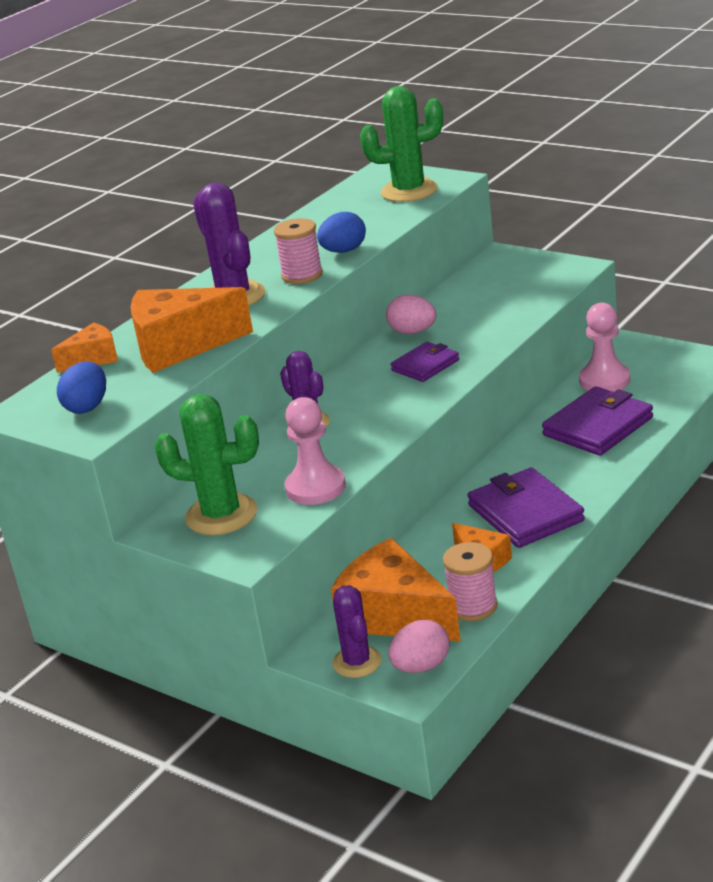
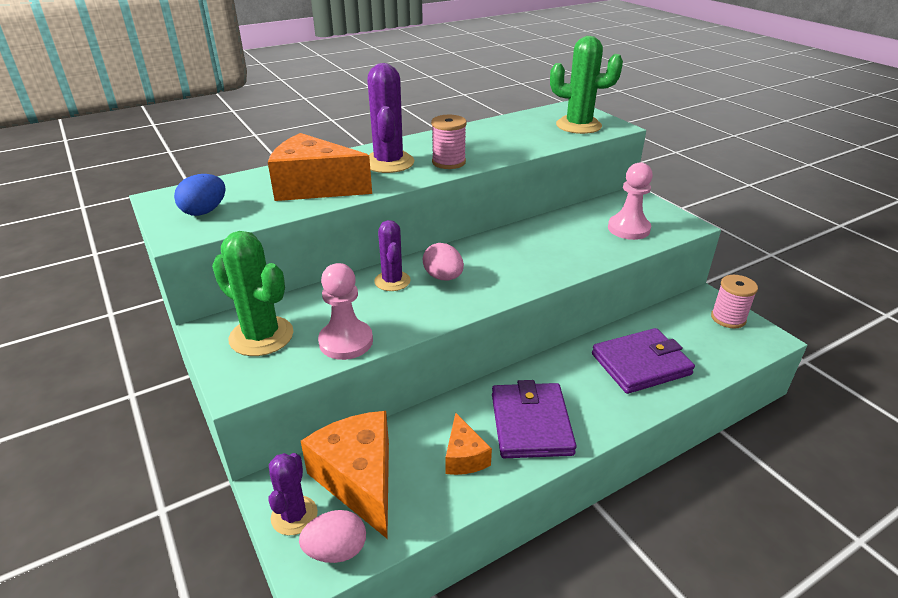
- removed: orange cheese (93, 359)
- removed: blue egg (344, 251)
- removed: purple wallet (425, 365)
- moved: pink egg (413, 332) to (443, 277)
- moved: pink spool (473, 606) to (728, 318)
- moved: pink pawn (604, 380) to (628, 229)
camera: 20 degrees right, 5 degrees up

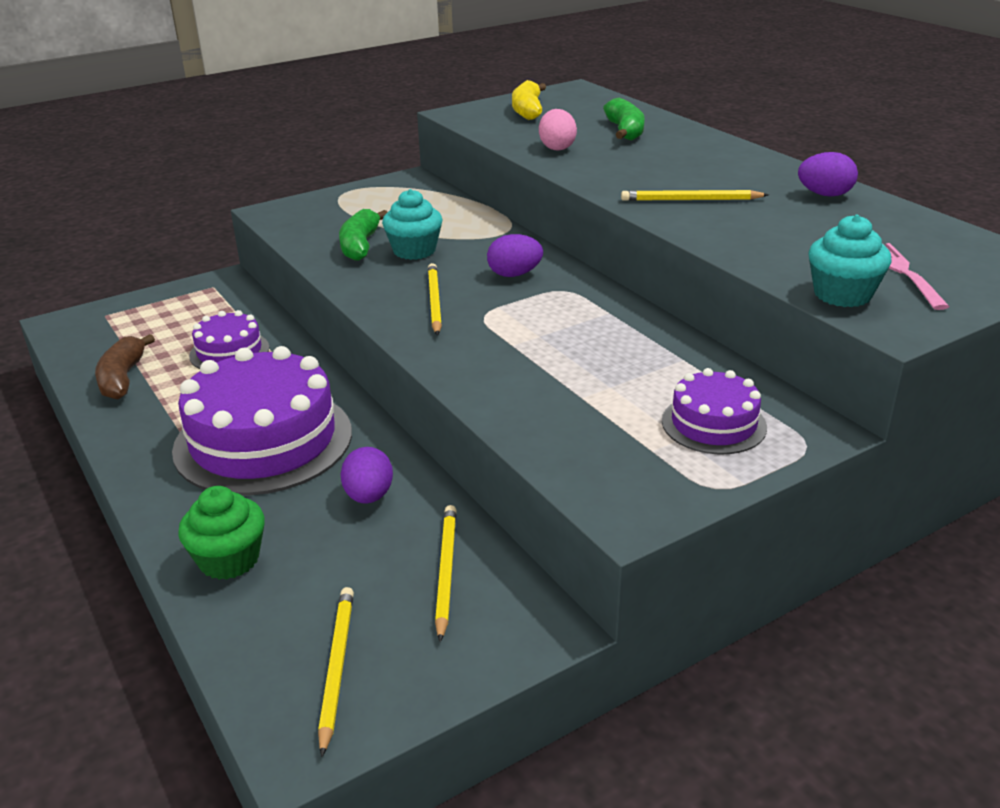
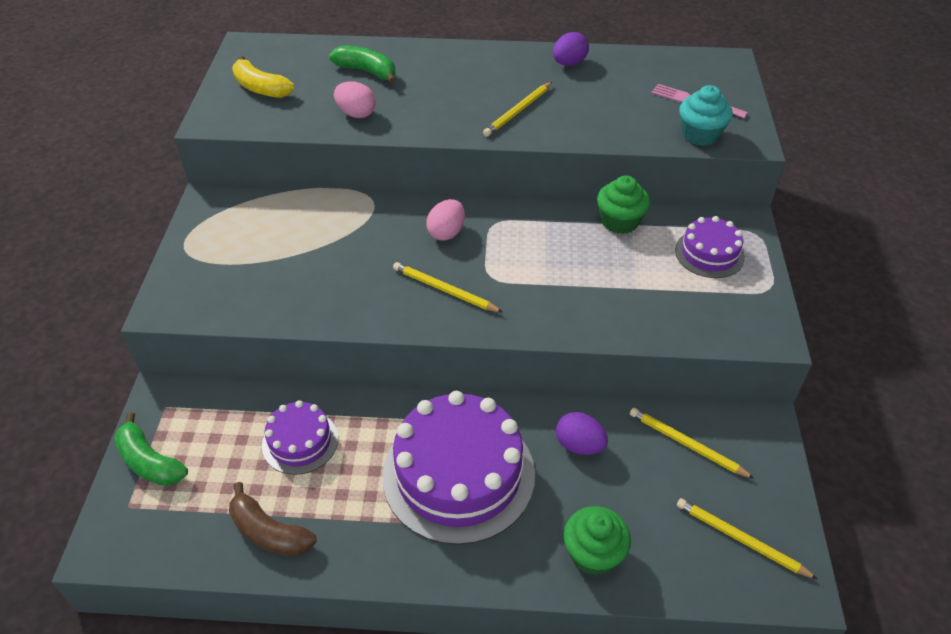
- removed: turquoise cupcake (414, 251)
- added: green cupcake (619, 221)
- moved: green banana (360, 245) to (150, 462)
- recoloured: purple egg (514, 274) to pink egg (446, 232)
camera: 55 degrees left, 15 degrees up

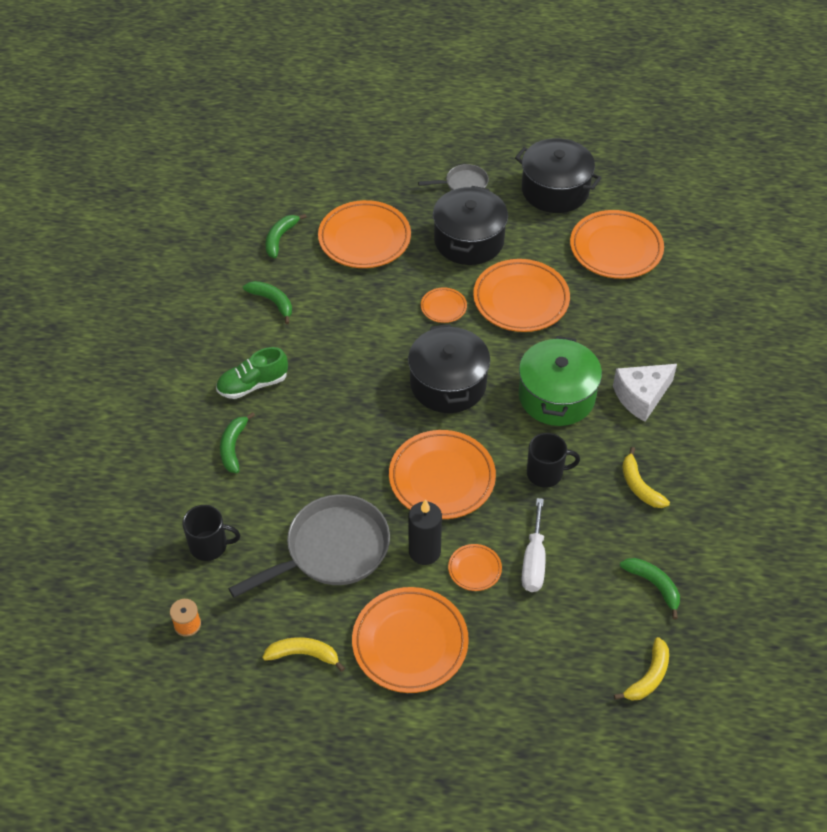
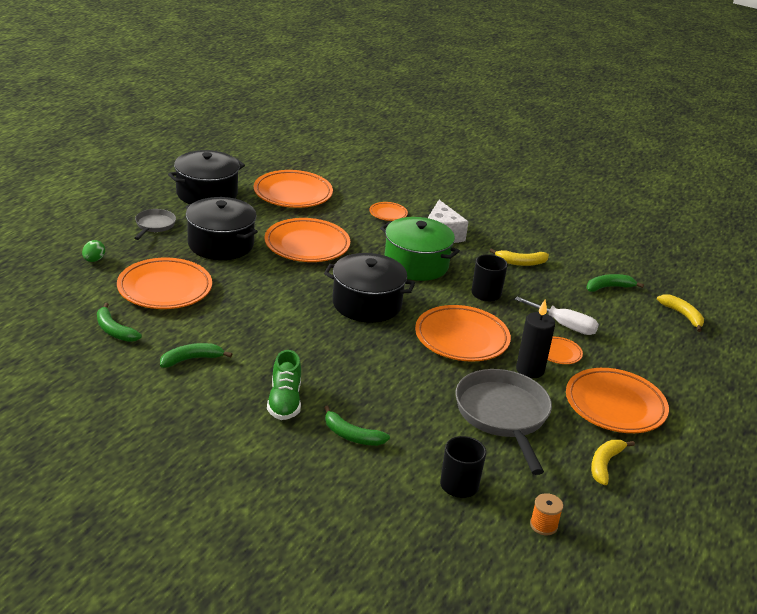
- added: green egg (93, 260)
- moved: orange plate (443, 307) to (388, 214)
camera: 70 degrees left, 20 degrees down

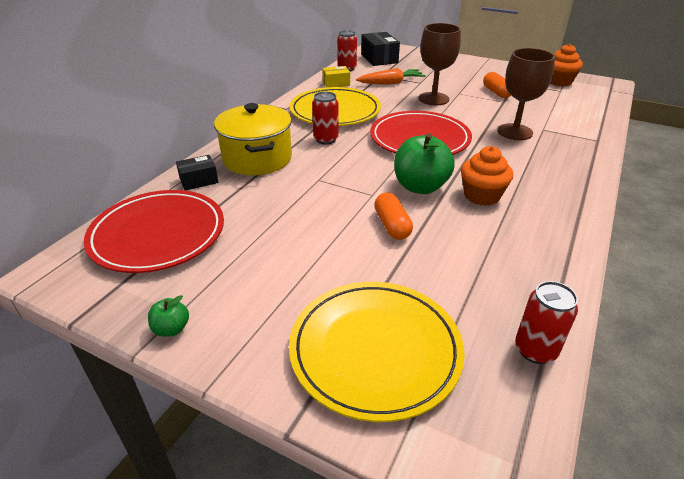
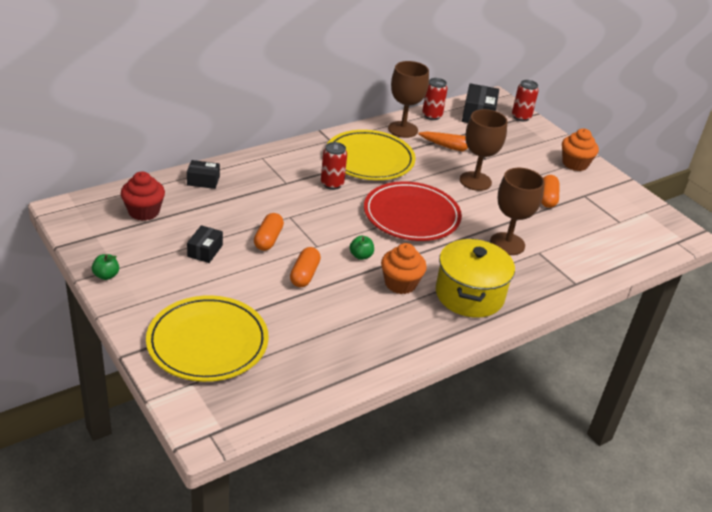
- added: black box (205, 251)
- added: orange capsule (268, 239)
- moved: yellow pot (257, 159) to (469, 295)
- moved: red can (535, 350) to (521, 117)
- moved: orange cupcake (559, 82) to (575, 164)
- replaced: red plate (158, 234) to red cupcake (144, 211)
- replaced: yellow box (336, 83) to brown goblet (402, 129)
- resized: green apple (420, 187) = (361, 256) x0.47
camera: 25 degrees right, 0 degrees up

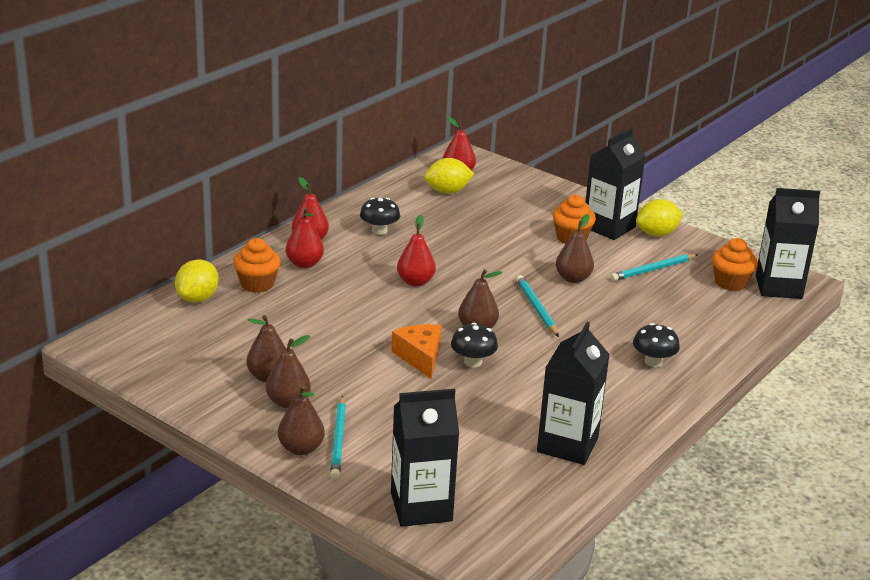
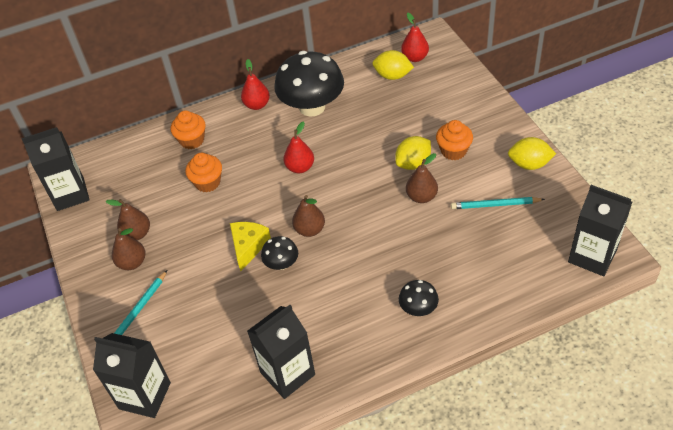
- removed: brown pear (301, 448)
- removed: red pear (304, 264)
- removed: turquoise pencil (537, 308)
- moved: yellow lemon (197, 298) to (413, 163)
- moved: black carton (609, 227) to (70, 194)
- moved: orange cupcake (730, 283) to (207, 182)
- recoloured: orange cheese (420, 357) to yellow cheese (248, 246)
- resized: black mushroom (379, 231) = (312, 107) x2.15
camera: 35 degrees right, 20 degrees up

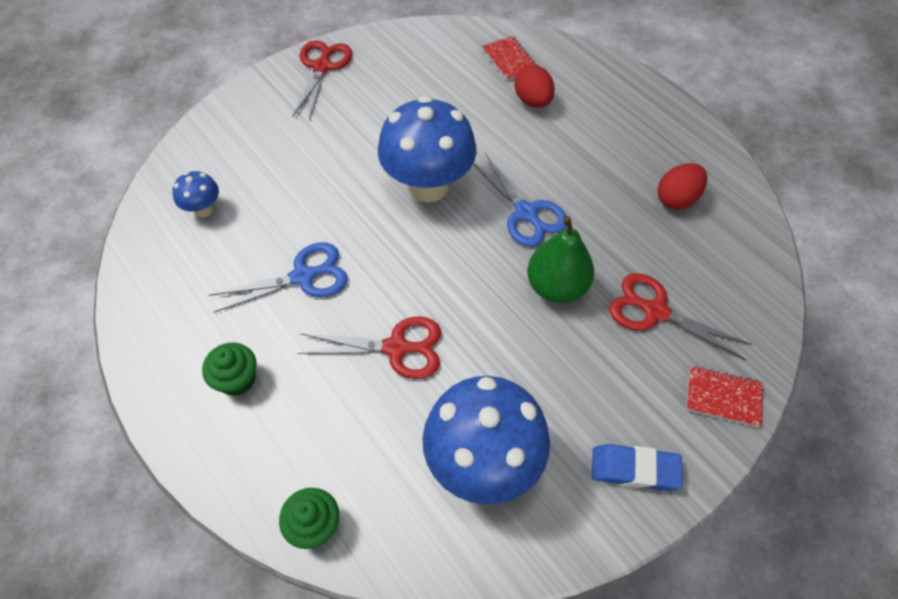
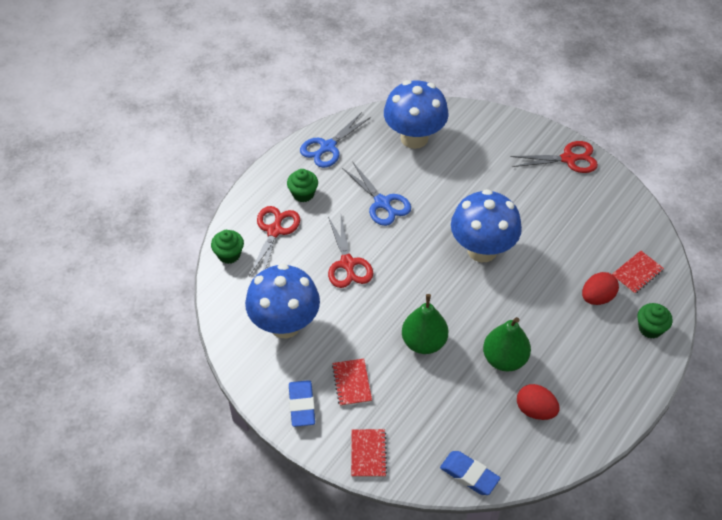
- added: red notebook (352, 383)
- added: blue eraser (469, 475)
- added: green pear (504, 359)
- added: green cupcake (650, 328)
- moved: blue scissors (526, 213) to (327, 147)
- moved: red scissors (655, 311) to (274, 230)
- resized: blue mushroom (203, 209) = (414, 138) x2.18
camera: 75 degrees right, 5 degrees down

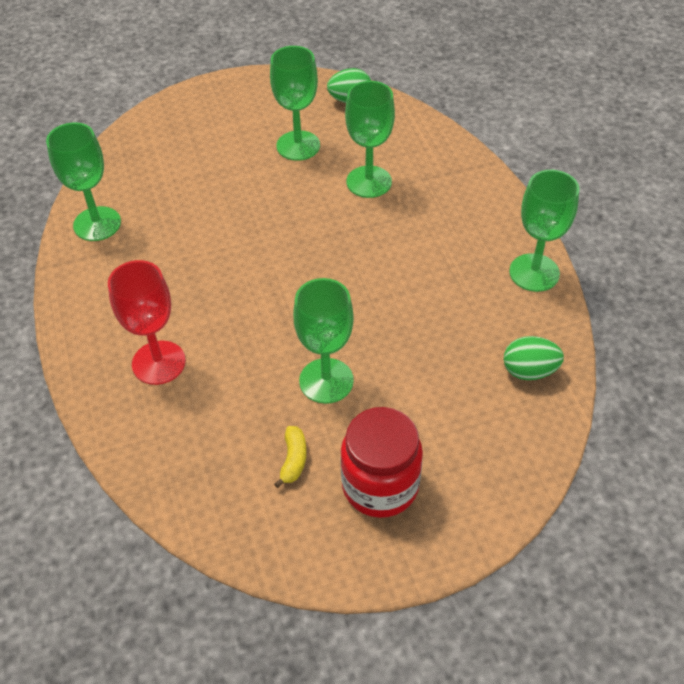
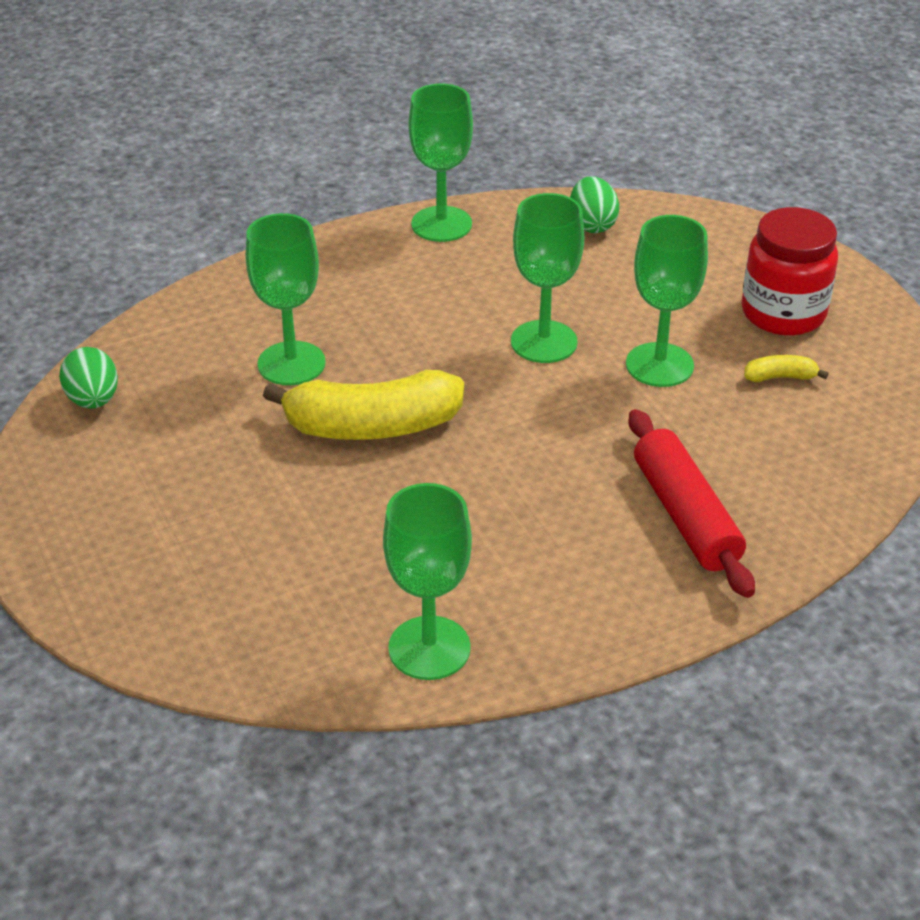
- added: yellow banana (372, 426)
- moved: green goblet (298, 146) to (544, 342)
- replaced: red goblet (158, 362) to red rolling pin (685, 515)
camera: 100 degrees left, 10 degrees down

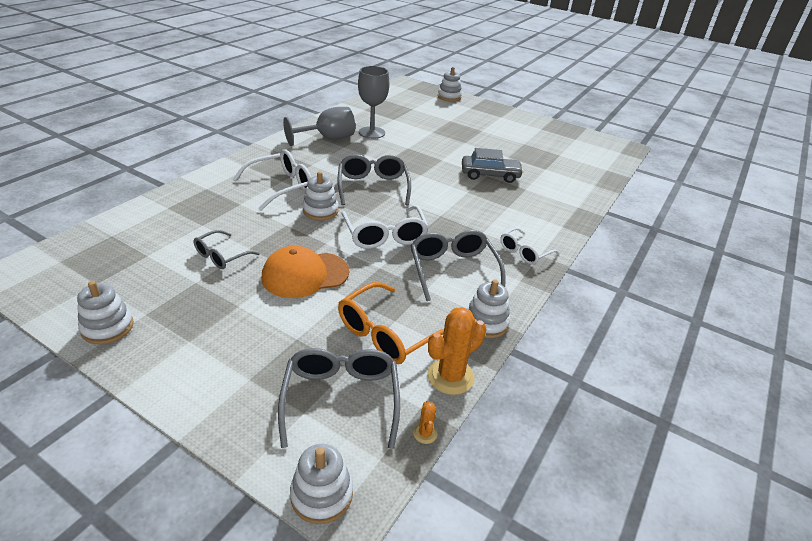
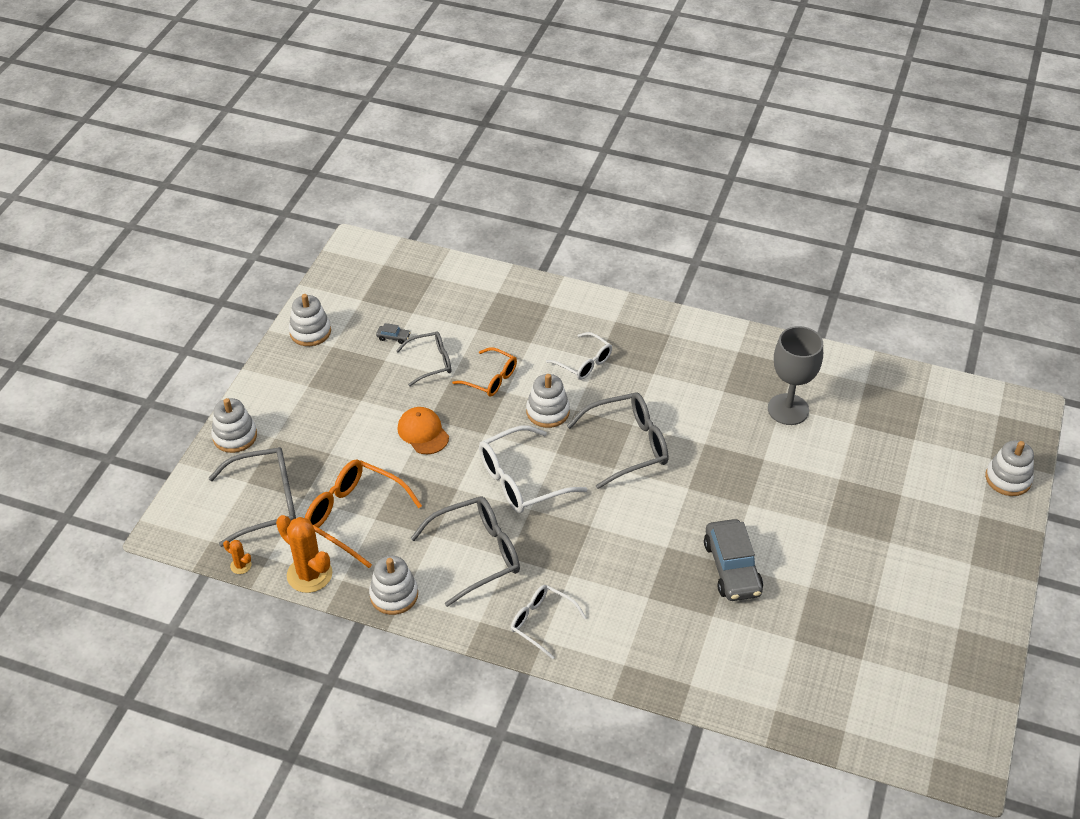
- removed: grey goblet (328, 138)
- added: grey car (393, 337)
- added: orange glasses (490, 379)
- moved: white stacking toy (321, 494) to (235, 436)
- turned: grey glasses (222, 256) = (430, 362) 135 degrees clockwise
- turned: orange cactus (425, 433) = (241, 565) 45 degrees clockwise
- resized: white glasses (281, 187) = (584, 363) x0.62
- resized: orange cap (305, 275) = (423, 432) x0.65
camera: 80 degrees right, 10 degrees up

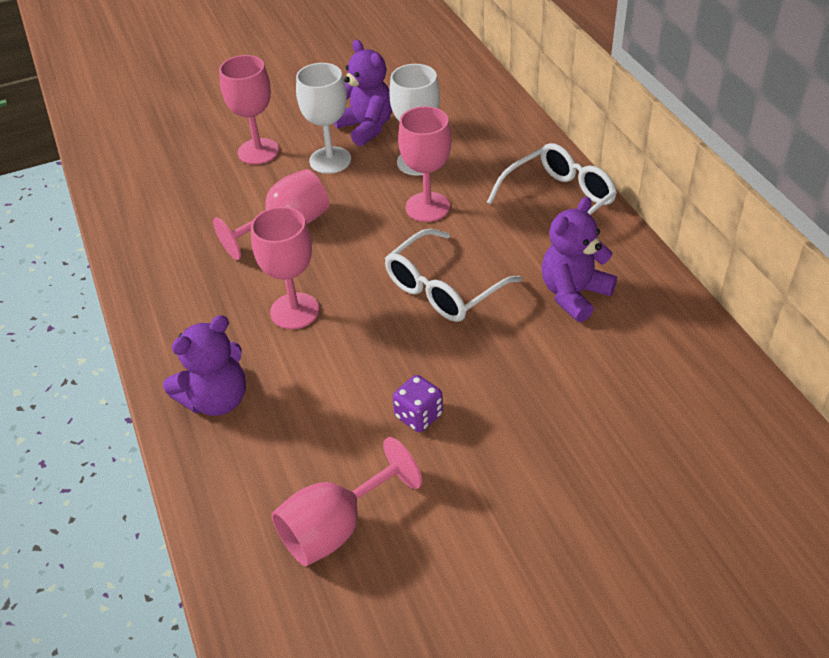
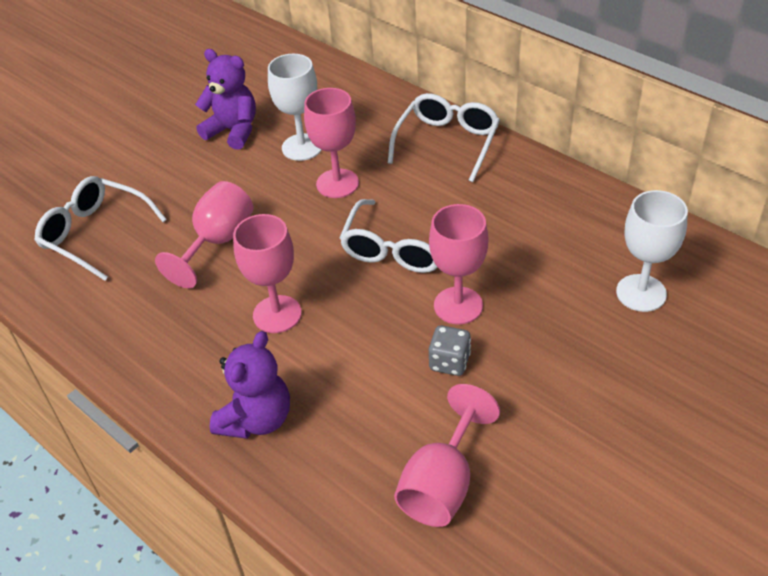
- removed: purple teddy bear (574, 294)
- added: white glasses (96, 234)
- moved: pink goblet (258, 151) to (458, 305)
- moved: white goblet (330, 160) to (641, 293)
- recoloured: purple dice (418, 416) to grey dice (449, 362)
camera: 25 degrees left, 0 degrees up

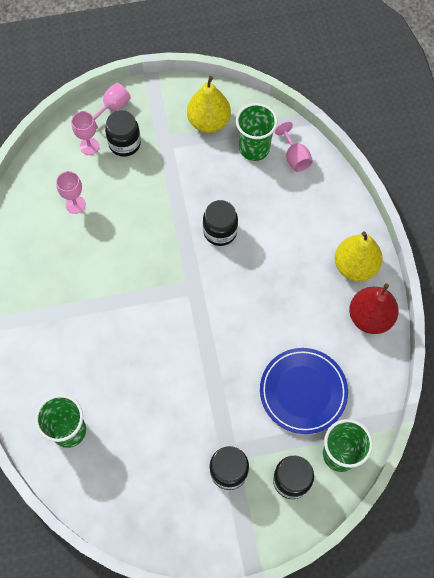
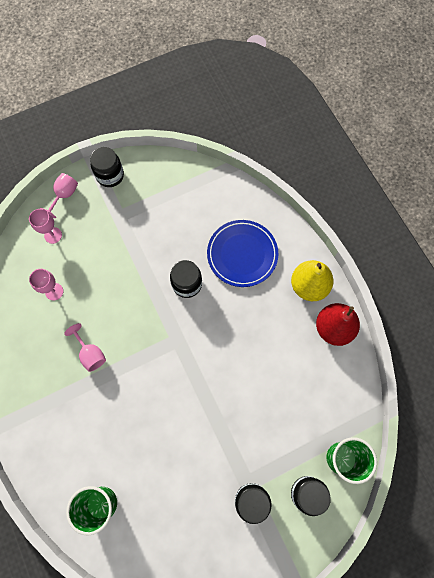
- removed: yellow pear (209, 122)
- removed: green cup (254, 148)
- moved: black jar (124, 143) to (110, 175)
- moved: blue plate (303, 391) to (242, 254)
- moved: pink goblet (294, 157) to (90, 353)
camera: 15 degrees left, 5 degrees up

